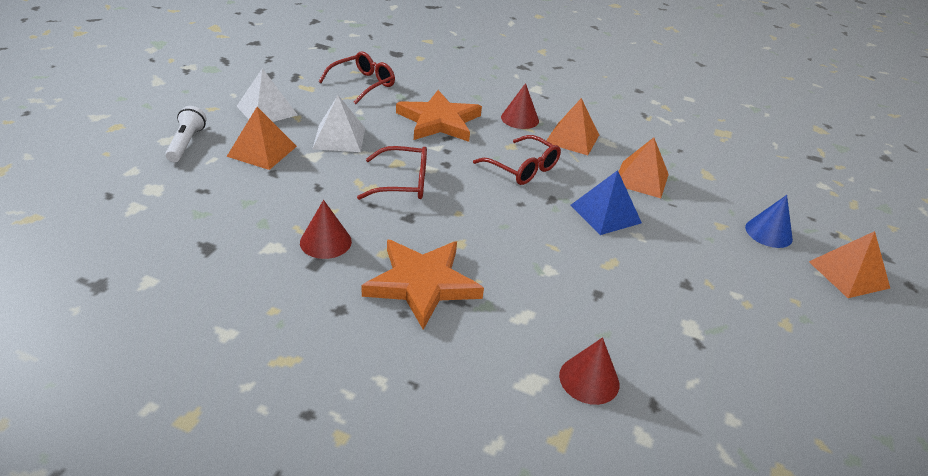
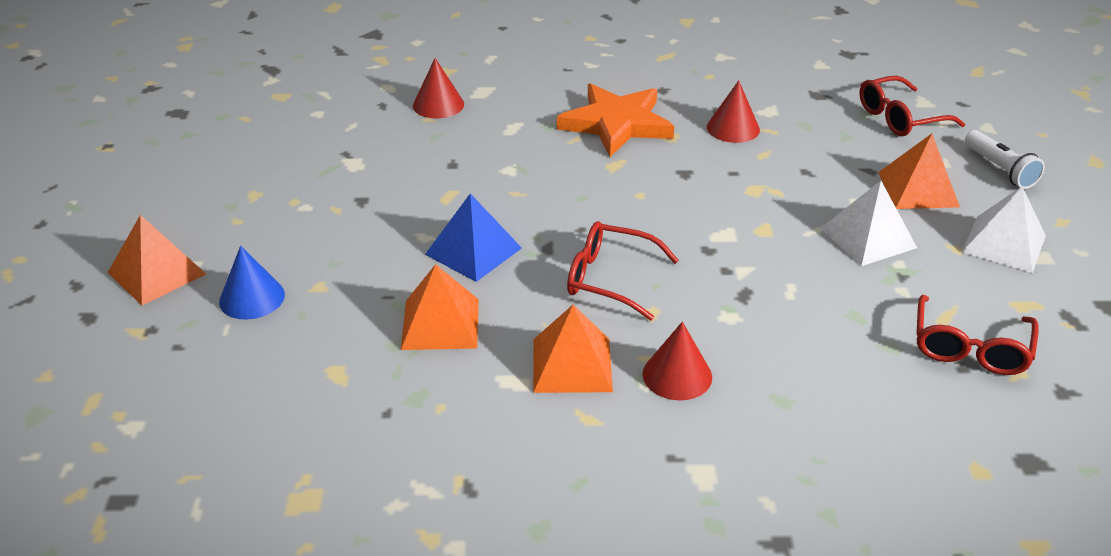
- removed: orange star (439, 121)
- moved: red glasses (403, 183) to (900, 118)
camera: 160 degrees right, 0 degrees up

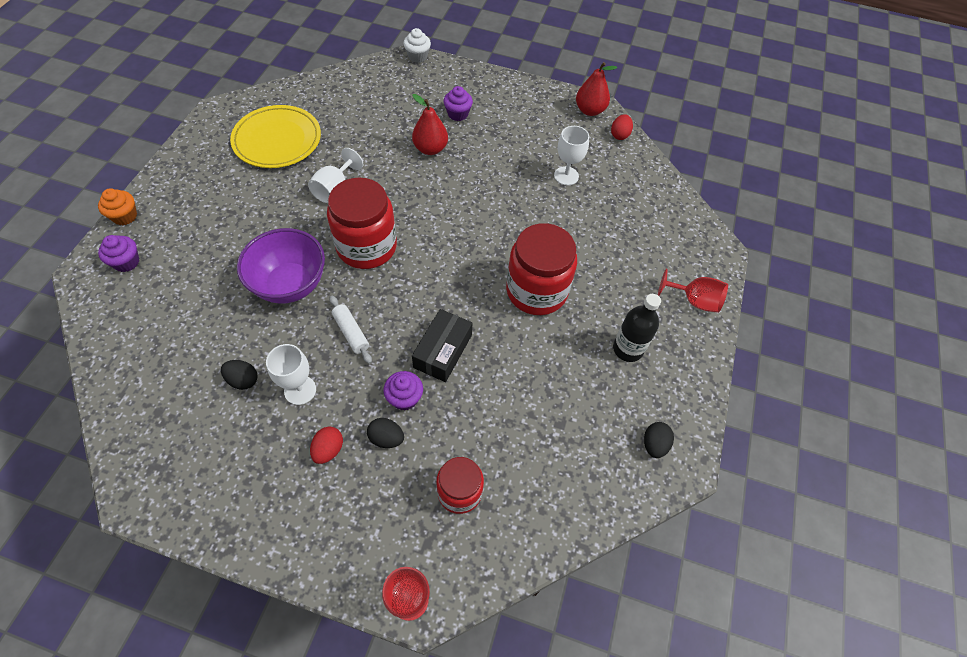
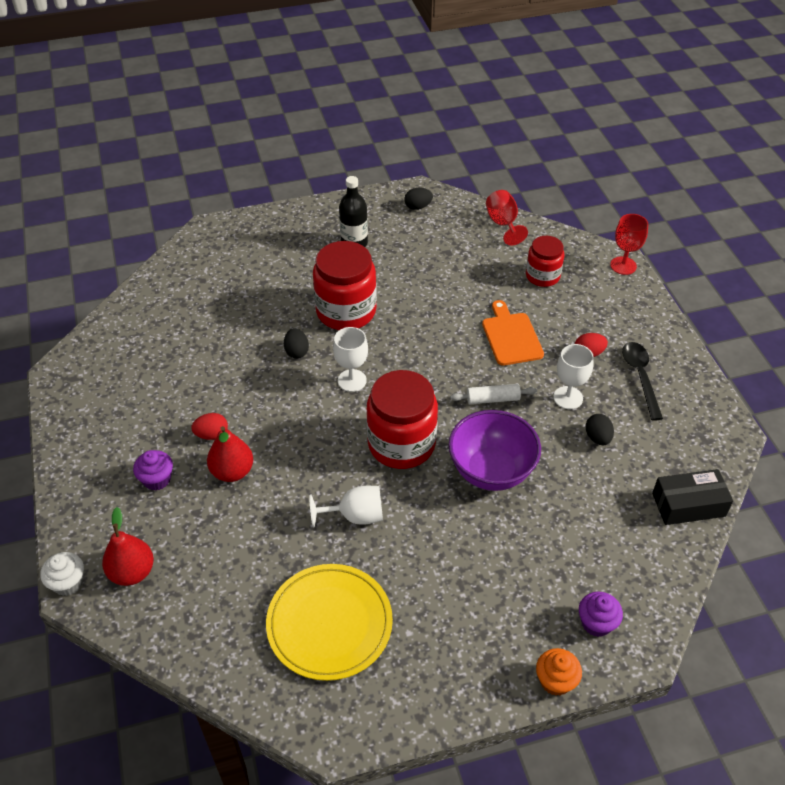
- added: black spoon (640, 377)
- moved: black egg (386, 438) to (296, 352)
- moved: black box (443, 351) to (688, 504)
- moved: white goblet (566, 176) to (352, 380)
- moved: red pear (590, 110) to (132, 572)
- moved: red egg (619, 135) to (212, 434)
- moved: red goblet (694, 300) to (503, 224)
- replaced: purple cupcake (404, 398) to orange cutting board (511, 336)
- turned: white rolling pin (351, 332) = (493, 399) 60 degrees clockwise
camera: 120 degrees left, 10 degrees down

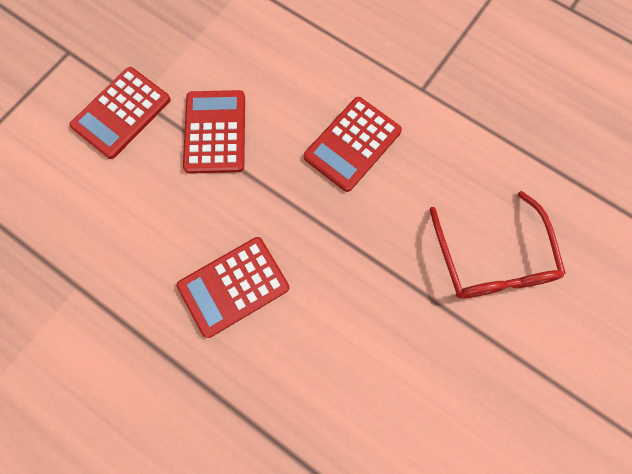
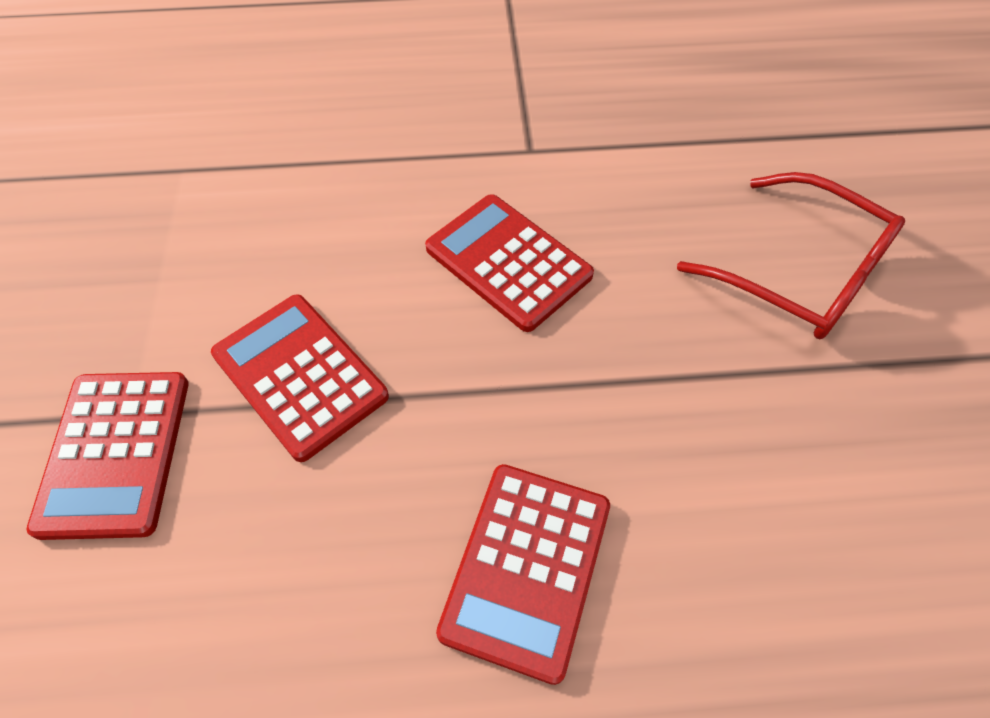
- turned: red calculator (352, 144) = (508, 262) 135 degrees clockwise
camera: 40 degrees left, 15 degrees down

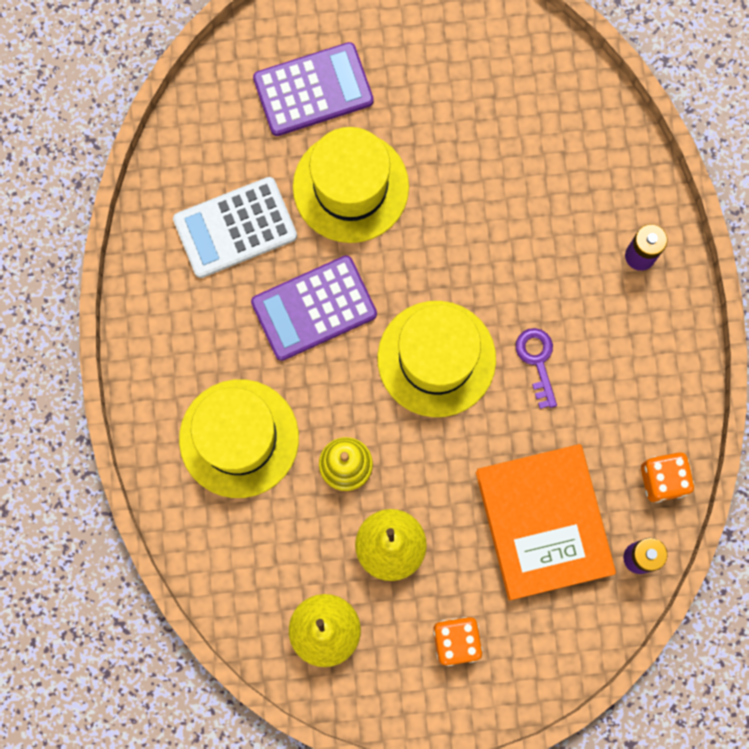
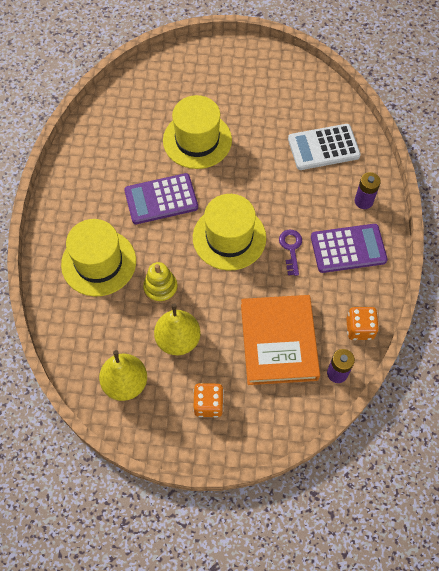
- moved: white calculator (235, 228) to (323, 147)
- moved: purple calculator (313, 90) to (348, 249)
camera: 10 degrees right, 15 degrees down

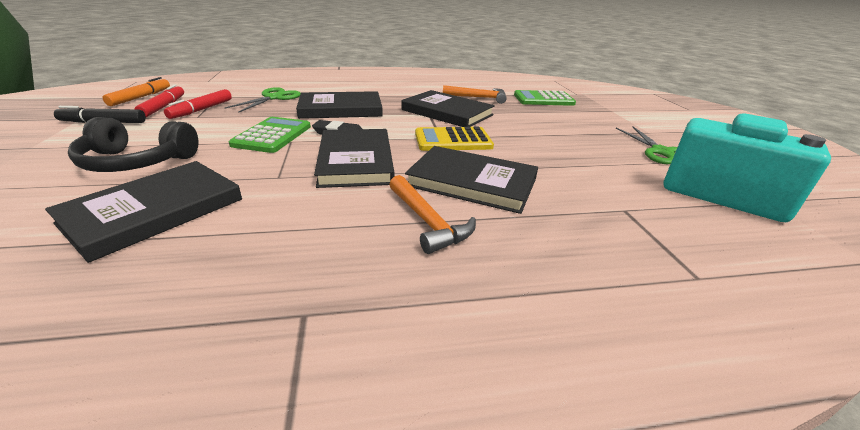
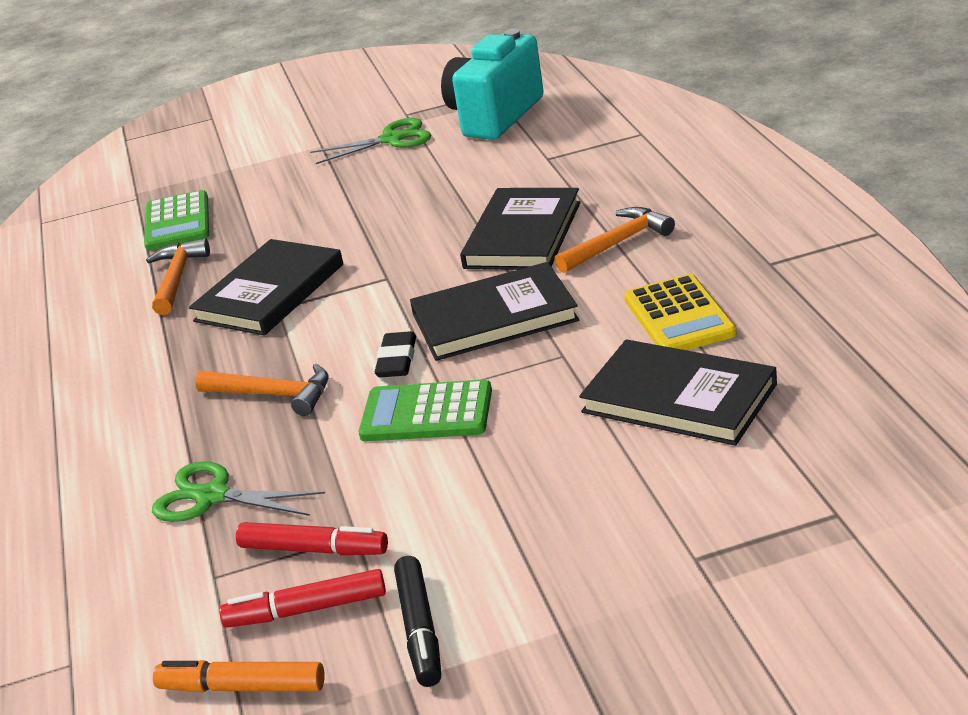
- removed: black headphones (137, 162)
- moved: yellow calculator (453, 140) to (679, 316)
- replaced: black book (341, 109) to orange hammer (273, 395)
camera: 90 degrees left, 0 degrees up

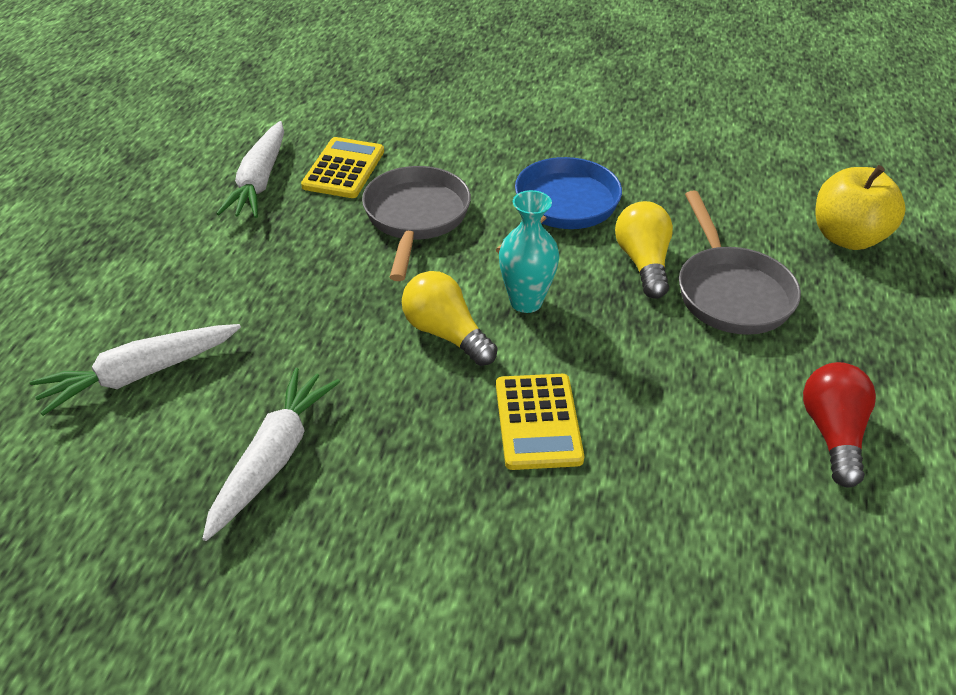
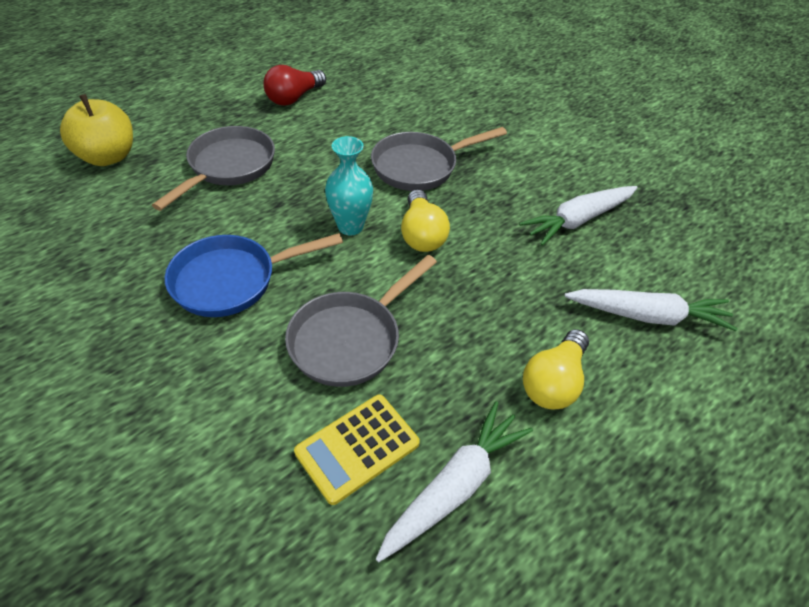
- moved: yellow light bulb (643, 263) to (553, 382)
- replaced: yellow calculator (538, 422) to grey pan (420, 166)
camera: 145 degrees left, 5 degrees up

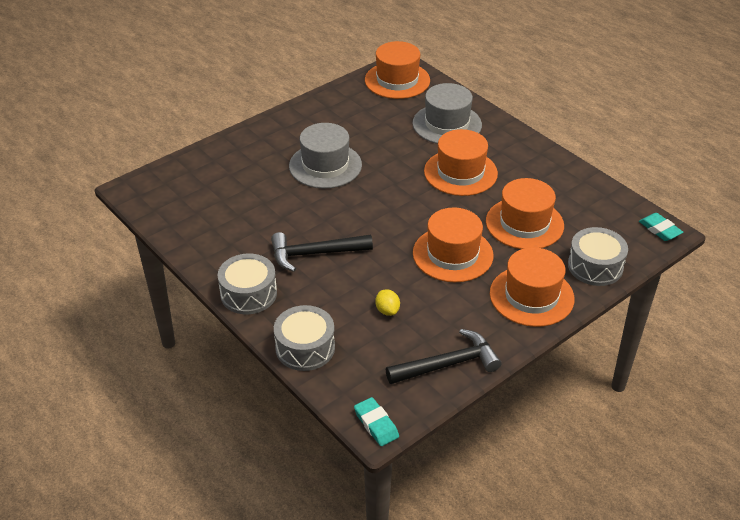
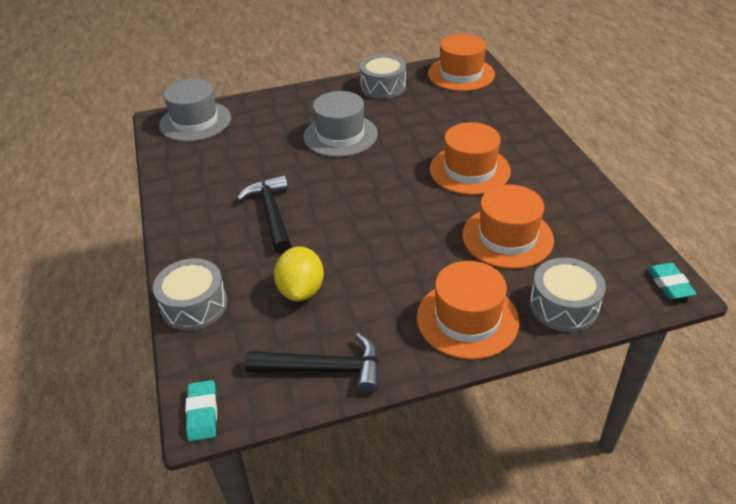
- removed: orange hat (452, 254)
- moved: grey drum (248, 294) to (383, 87)
- moved: grey hat (447, 124) to (195, 121)
- turned: black hammer (315, 254) = (272, 214) 60 degrees clockwise
- resized: yellow lemon (387, 310) = (301, 290) x1.79
camera: 25 degrees right, 0 degrees up

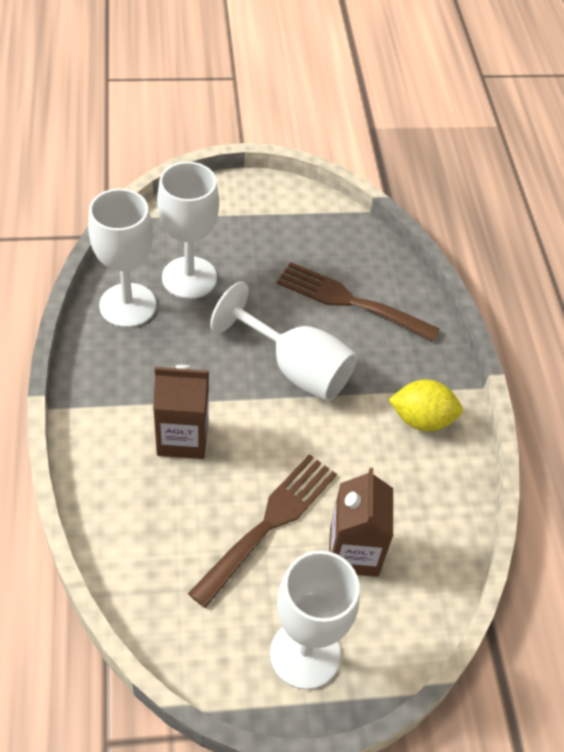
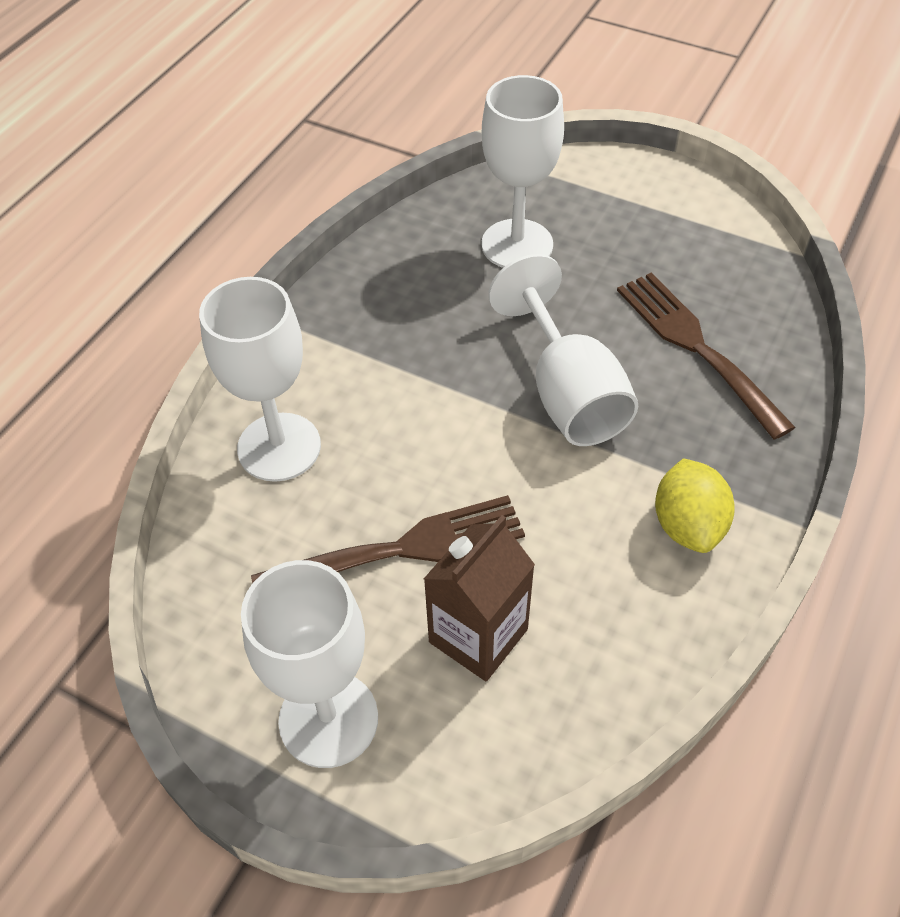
- removed: brown carton (182, 437)
- moved: white goblet (128, 305) to (279, 447)
- turned: yellow lemon (421, 419) = (688, 525) 45 degrees clockwise
camera: 40 degrees right, 0 degrees up

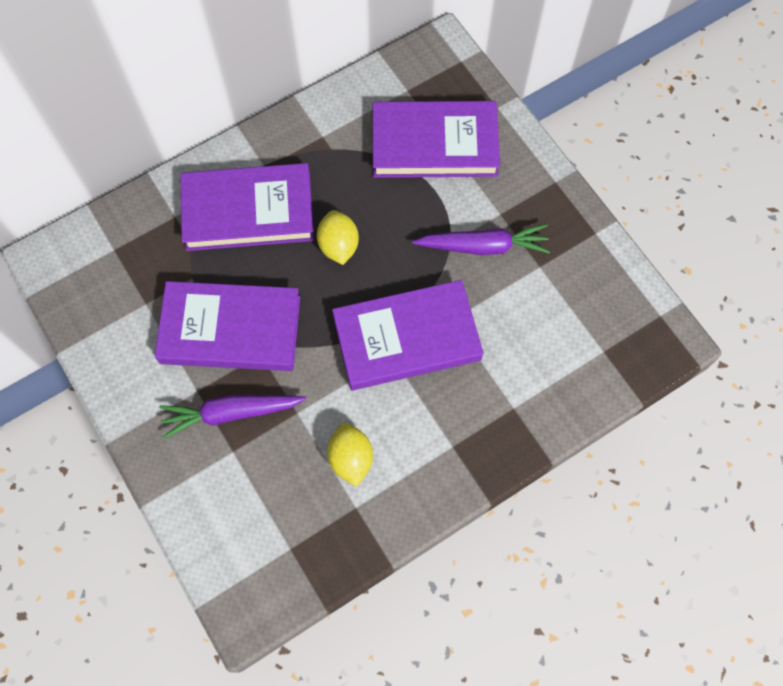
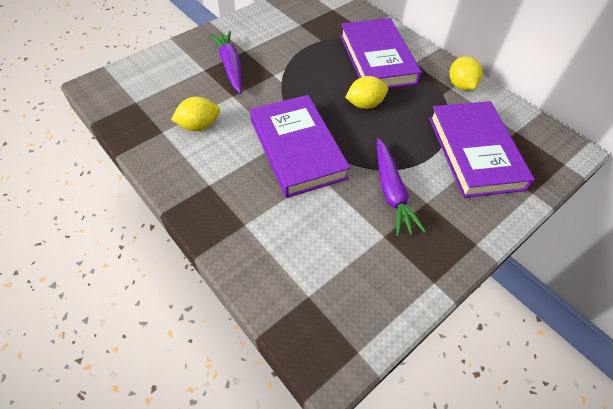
- removed: purple book (230, 329)
- added: yellow lemon (460, 85)
camera: 80 degrees right, 15 degrees down

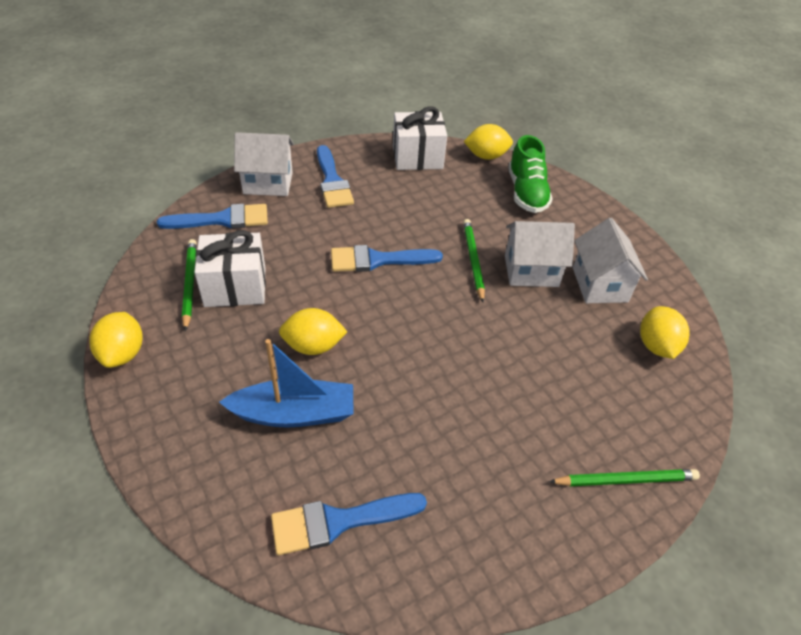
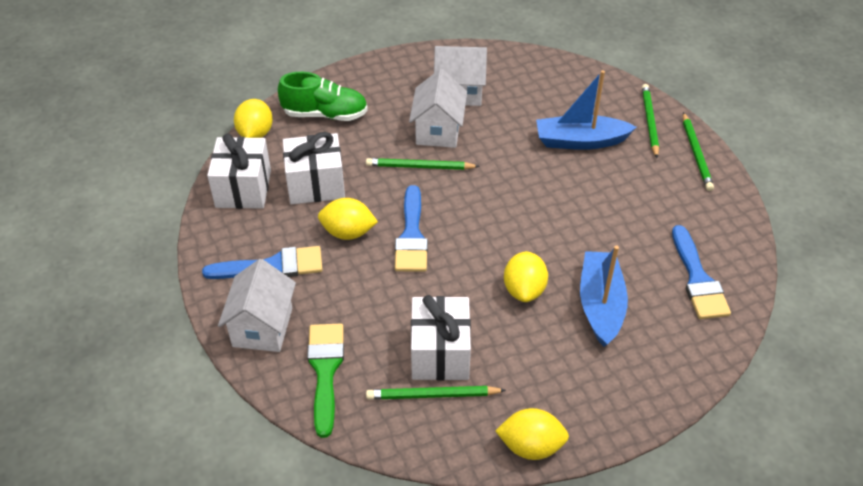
- added: white gift (316, 184)
- added: blue boat (580, 141)
- added: green pencil (696, 153)
- moved: yellow lemon (656, 346) to (348, 232)
- recoloured: blue brush (222, 219) to green brush (325, 371)
camera: 80 degrees left, 0 degrees up

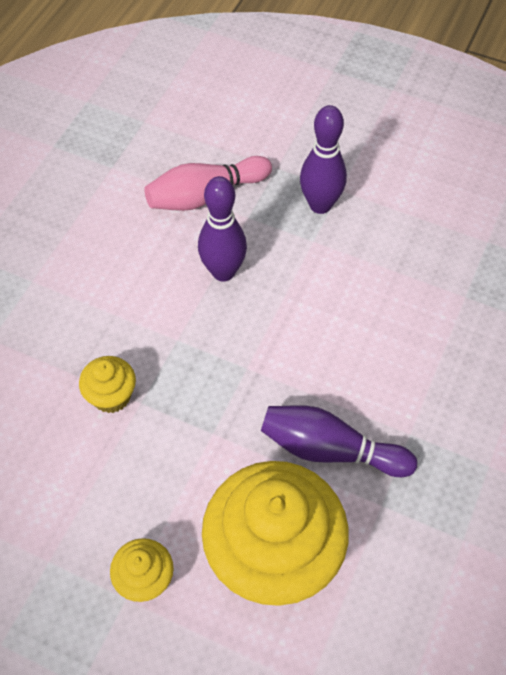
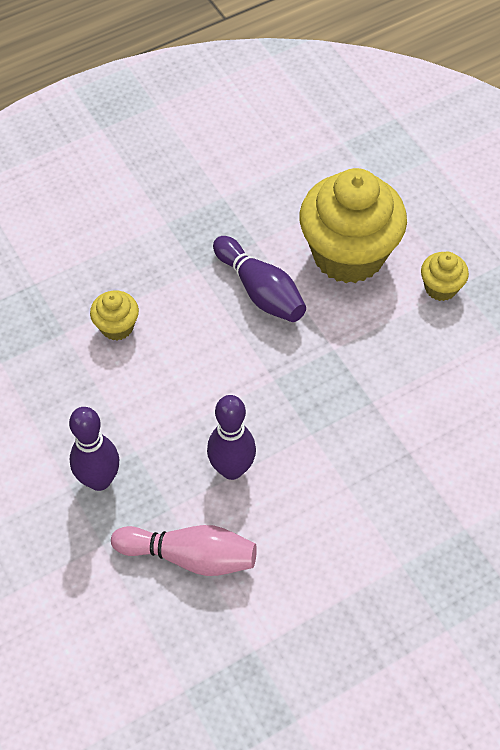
- moved: yellow cupcake (111, 396) to (117, 326)
camera: 145 degrees left, 0 degrees up

